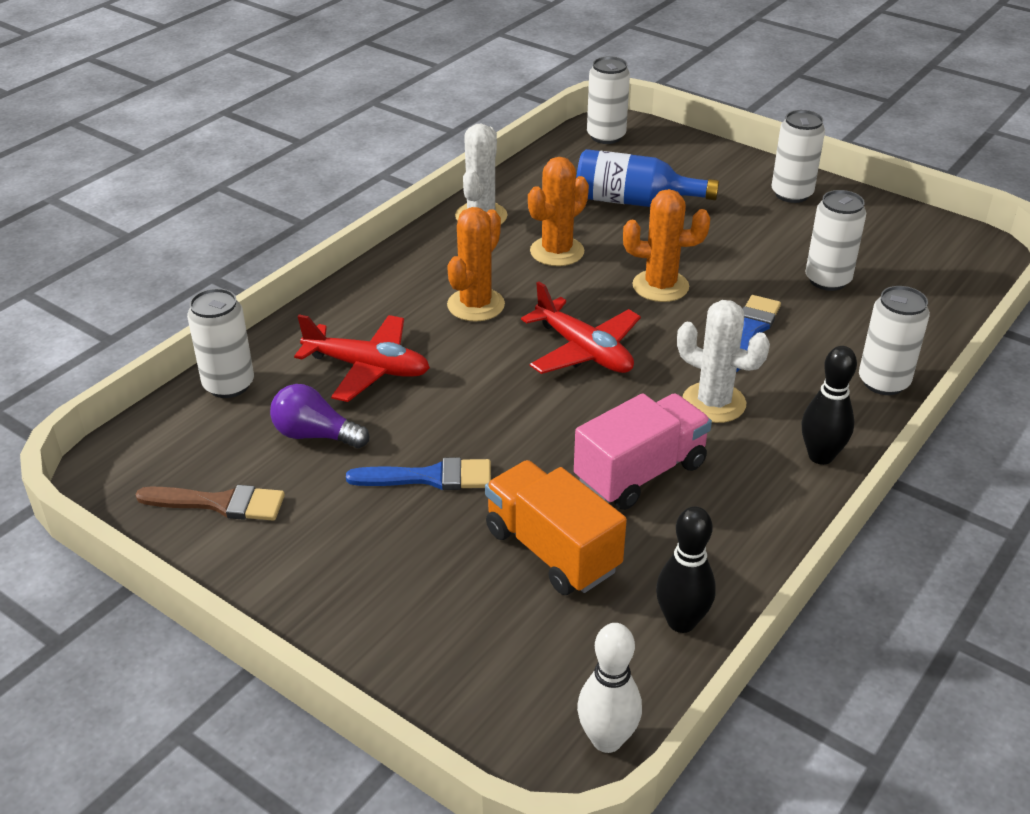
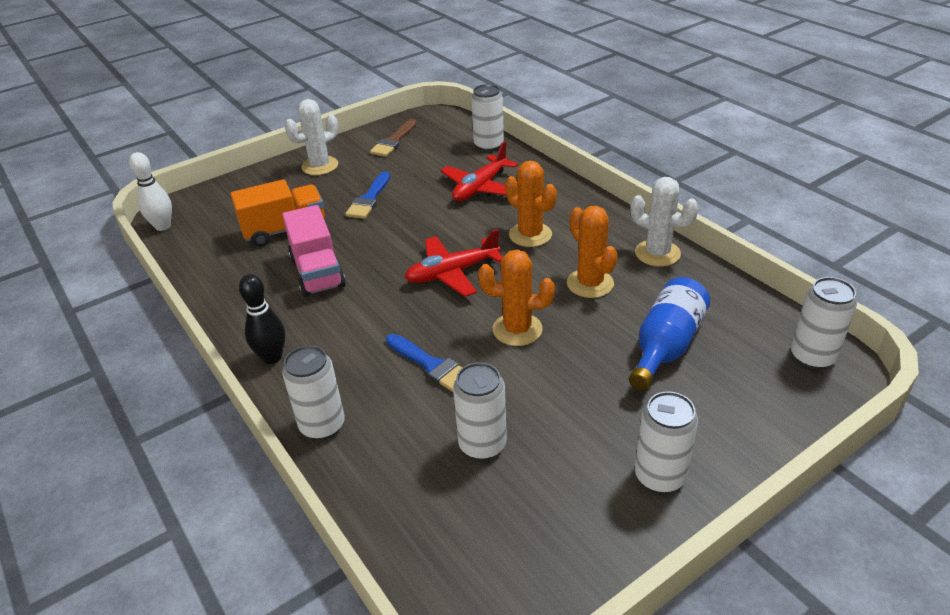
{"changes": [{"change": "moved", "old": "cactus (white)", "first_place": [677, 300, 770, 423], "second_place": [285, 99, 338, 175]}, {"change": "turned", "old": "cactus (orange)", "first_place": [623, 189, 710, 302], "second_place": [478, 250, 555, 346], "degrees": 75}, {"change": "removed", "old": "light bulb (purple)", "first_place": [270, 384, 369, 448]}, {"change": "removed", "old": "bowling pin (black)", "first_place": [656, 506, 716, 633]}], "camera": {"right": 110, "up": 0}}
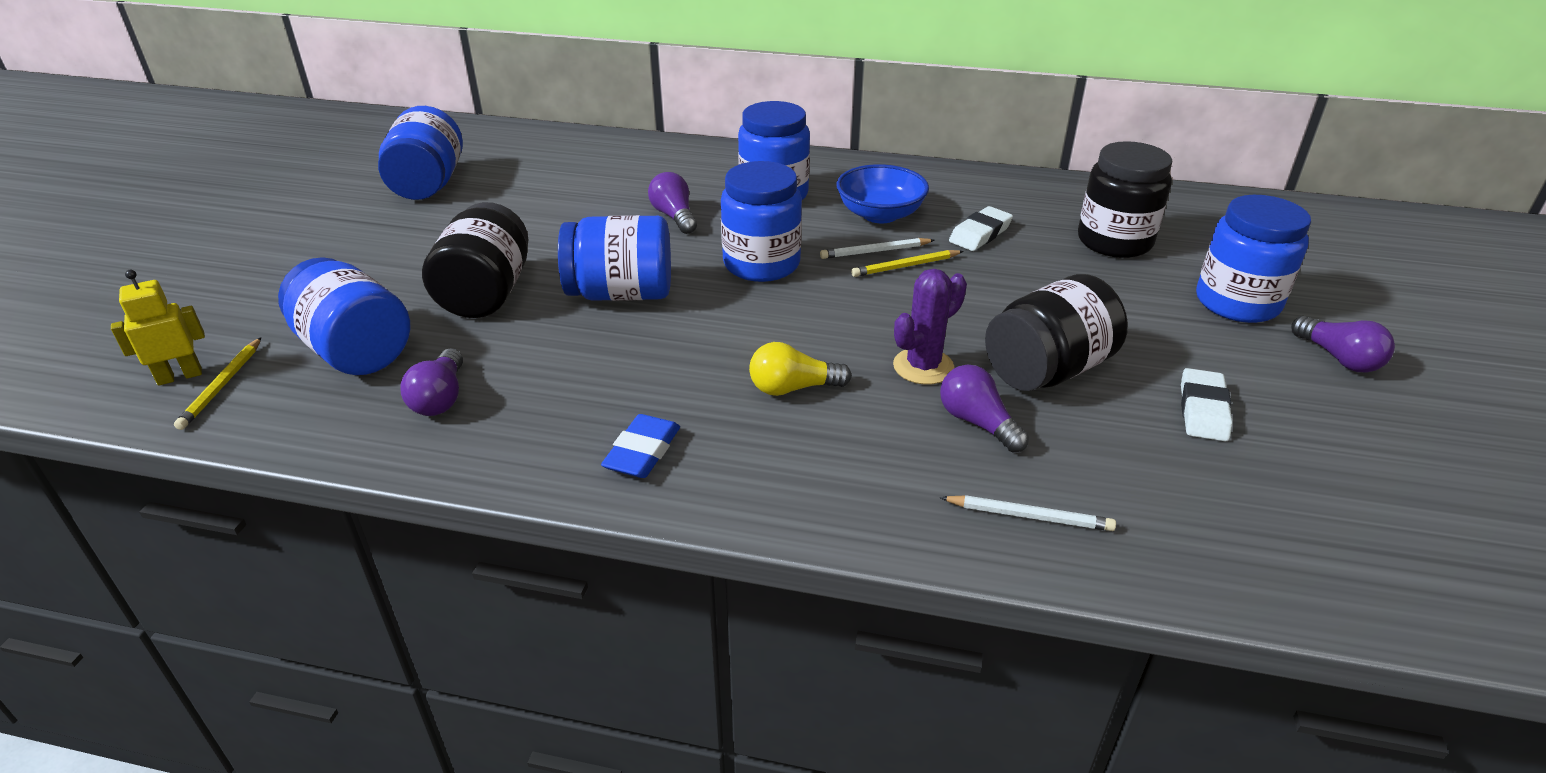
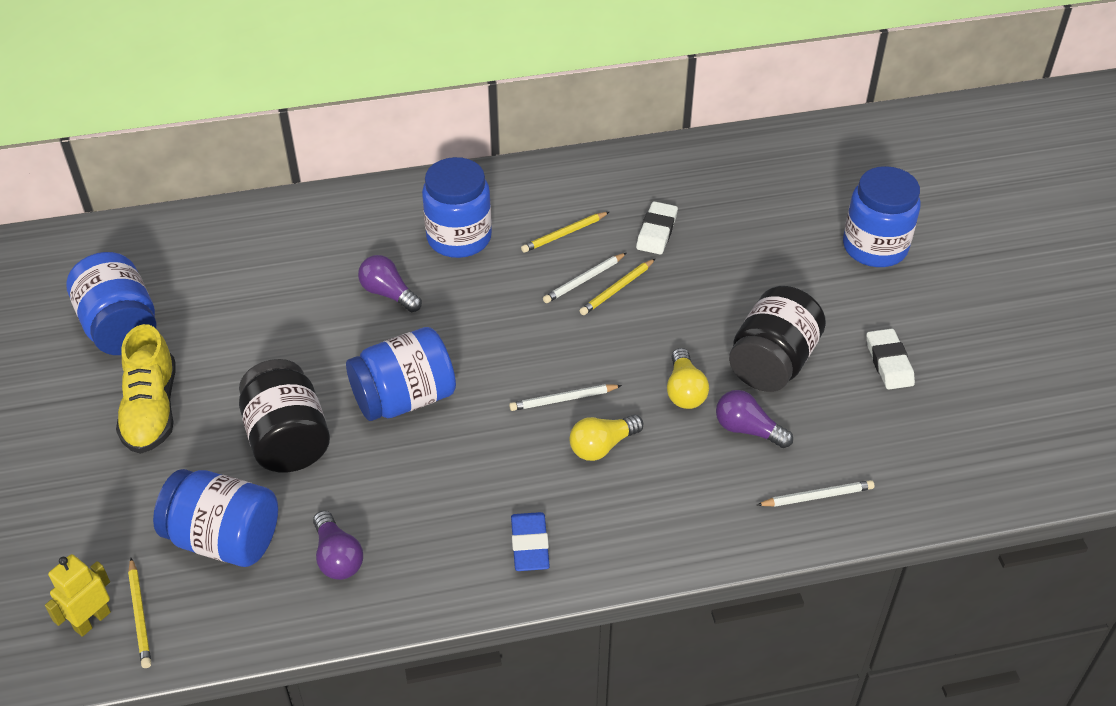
{"changes": [{"change": "added", "new": "shoe (yellow)", "second_place": [116, 324, 175, 454]}, {"change": "added", "new": "pencil (white)", "second_place": [509, 384, 622, 411]}, {"change": "replaced", "old": "bowl (blue)", "new": "pencil (yellow)", "first_place": [836, 164, 929, 223], "second_place": [521, 212, 609, 253]}, {"change": "replaced", "old": "cactus (purple)", "new": "light bulb (yellow)", "first_place": [893, 269, 967, 385], "second_place": [667, 348, 709, 409]}, {"change": "removed", "old": "jar (blue)", "first_place": [721, 161, 802, 282]}, {"change": "removed", "old": "jar (black)", "first_place": [1078, 141, 1172, 258]}, {"change": "removed", "old": "light bulb (purple)", "first_place": [1291, 316, 1395, 372]}], "camera": {"right": -25, "up": 10}}
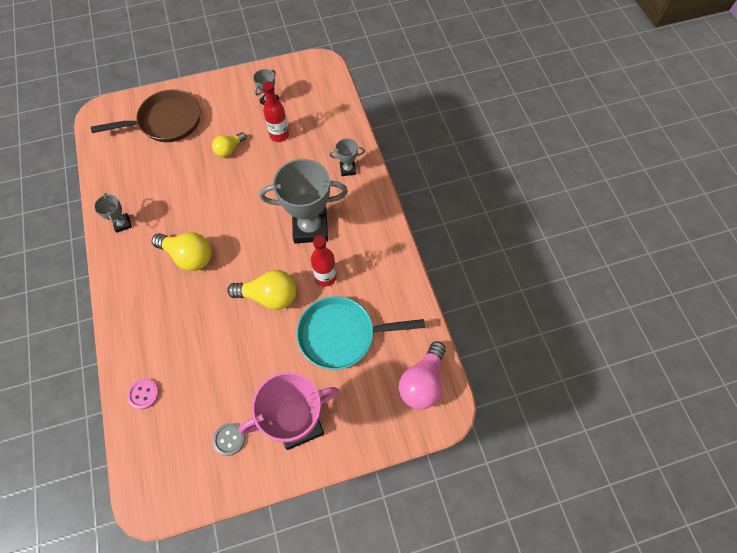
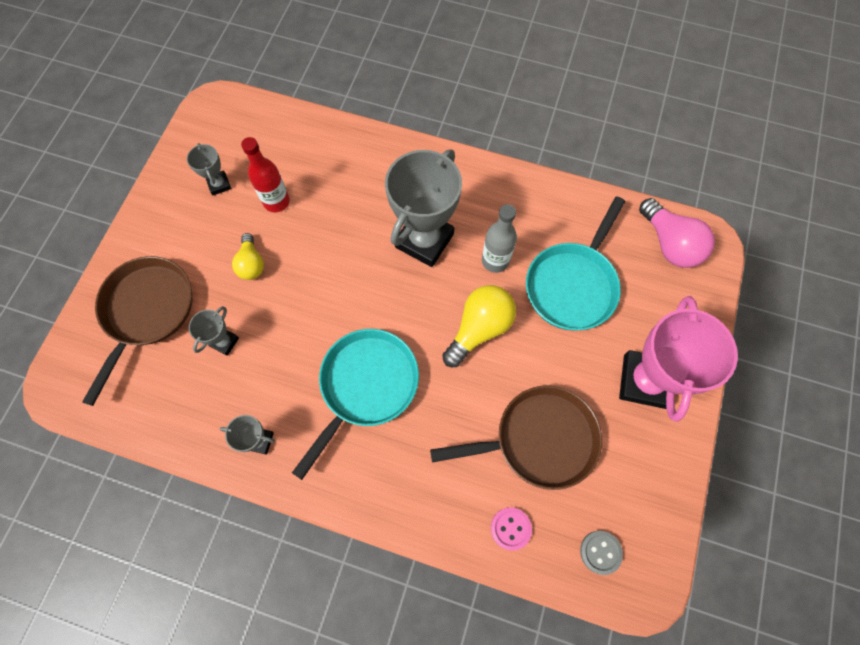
{"changes": [{"change": "moved", "old": "trophy (grey)", "first_place": [329, 138, 365, 176], "second_place": [189, 306, 239, 356]}, {"change": "replaced", "old": "light bulb (yellow)", "new": "pan (turquoise)", "first_place": [152, 232, 212, 271], "second_place": [292, 329, 419, 480]}, {"change": "added", "new": "pan (brown)", "second_place": [430, 385, 602, 490]}, {"change": "recoloured", "old": "bottle (red)", "new": "bottle (grey)", "first_place": [311, 235, 337, 286], "second_place": [482, 204, 517, 273]}, {"change": "moved", "old": "button (grey)", "first_place": [213, 423, 245, 456], "second_place": [580, 531, 623, 575]}], "camera": {"right": -55, "up": 5}}
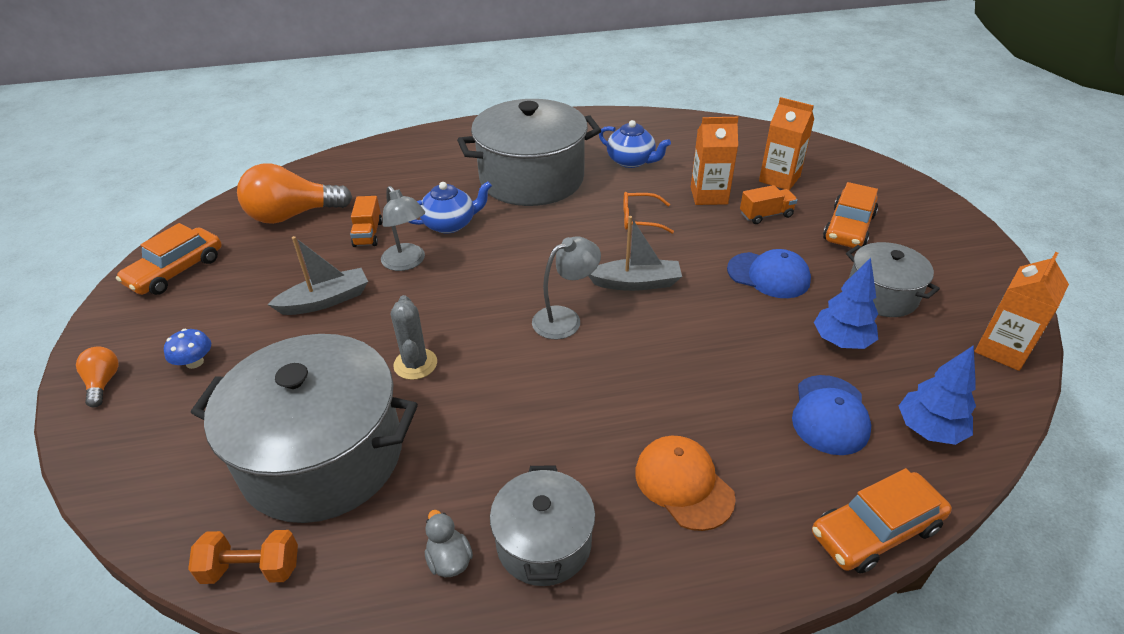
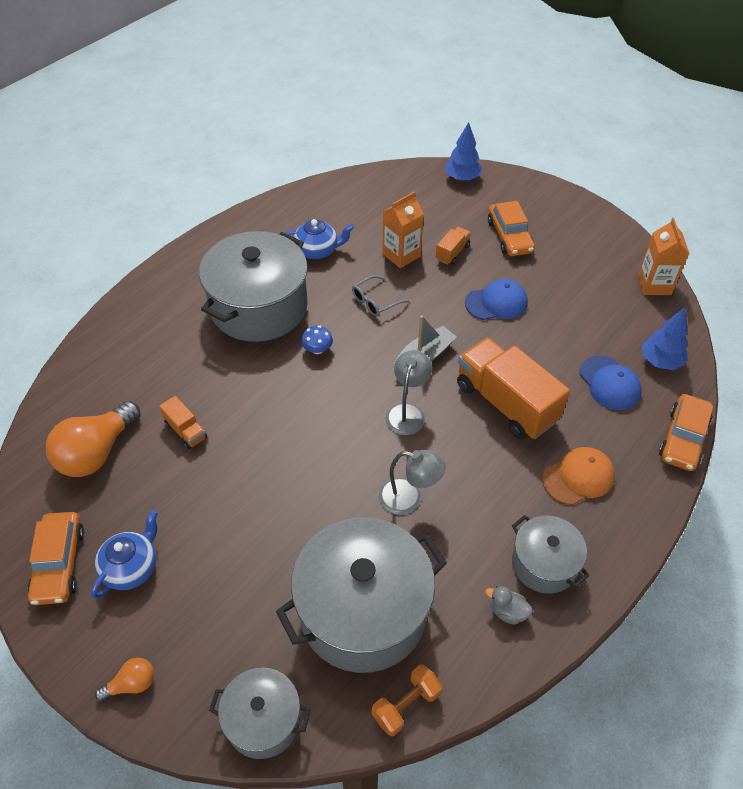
{"changes": [{"change": "moved", "old": "teapot (blue)", "first_place": [409, 181, 492, 233], "second_place": [91, 510, 158, 599]}, {"change": "turned", "old": "light bulb (orange)", "first_place": [76, 346, 118, 407], "second_place": [95, 658, 154, 701], "degrees": 120}, {"change": "moved", "old": "pot (grey)", "first_place": [846, 242, 940, 317], "second_place": [209, 668, 310, 759]}, {"change": "moved", "old": "mushroom (blue)", "first_place": [164, 329, 211, 369], "second_place": [301, 326, 333, 354]}, {"change": "recoloured", "old": "glasses (orange)", "new": "glasses (grey)", "first_place": [624, 192, 674, 234], "second_place": [352, 275, 409, 317]}, {"change": "moved", "old": "lamp (grey)", "first_place": [381, 186, 425, 271], "second_place": [379, 450, 446, 515]}, {"change": "moved", "old": "tree (blue)", "first_place": [814, 258, 878, 349], "second_place": [445, 122, 482, 181]}, {"change": "added", "new": "truck (orange)", "second_place": [457, 338, 570, 439]}, {"change": "turned", "old": "cap (orange)", "first_place": [635, 436, 736, 531], "second_place": [542, 447, 615, 505], "degrees": 135}, {"change": "removed", "old": "boat (grey)", "first_place": [267, 236, 368, 315]}, {"change": "removed", "old": "cactus (grey)", "first_place": [391, 295, 437, 380]}, {"change": "removed", "old": "carton (orange)", "first_place": [759, 97, 814, 190]}], "camera": {"right": -40, "up": 10}}
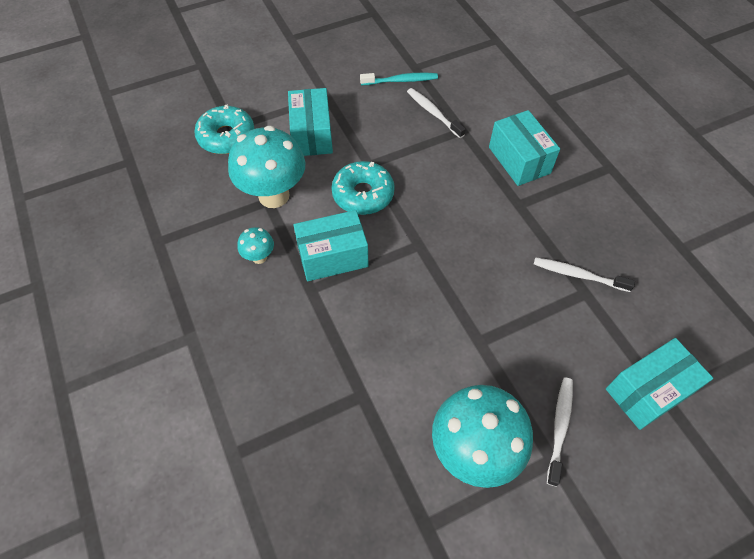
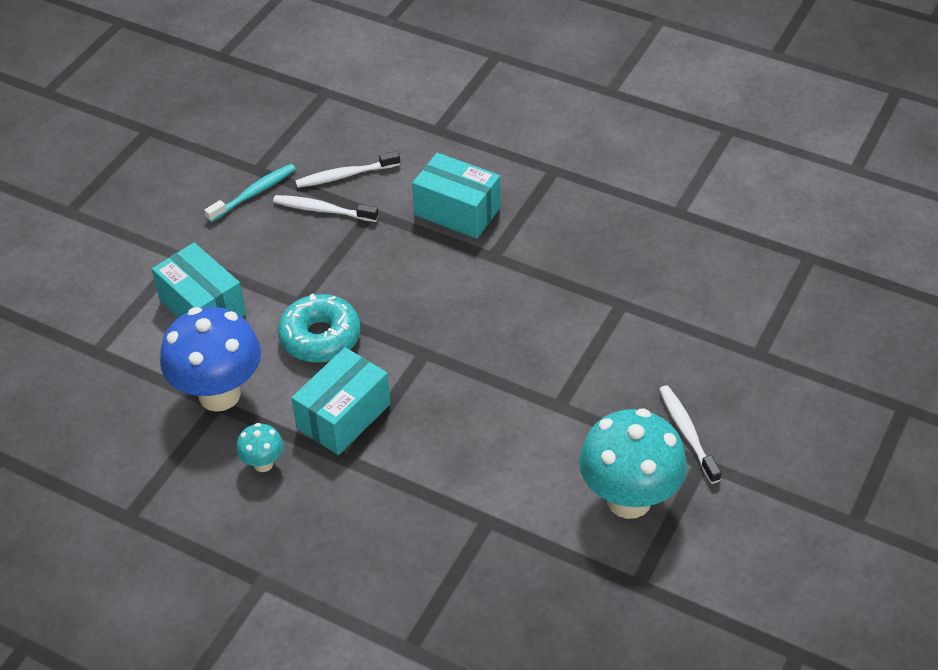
{"changes": [{"change": "recoloured", "old": "mushroom (turquoise)", "new": "mushroom (blue)", "first_place": [228, 126, 306, 208], "second_place": [160, 307, 261, 412]}, {"change": "moved", "old": "toothbrush (white)", "first_place": [534, 257, 635, 292], "second_place": [295, 151, 400, 188]}, {"change": "removed", "old": "donut (turquoise)", "first_place": [194, 104, 255, 154]}, {"change": "removed", "old": "box (turquoise)", "first_place": [606, 338, 713, 430]}], "camera": {"right": -35, "up": -10}}
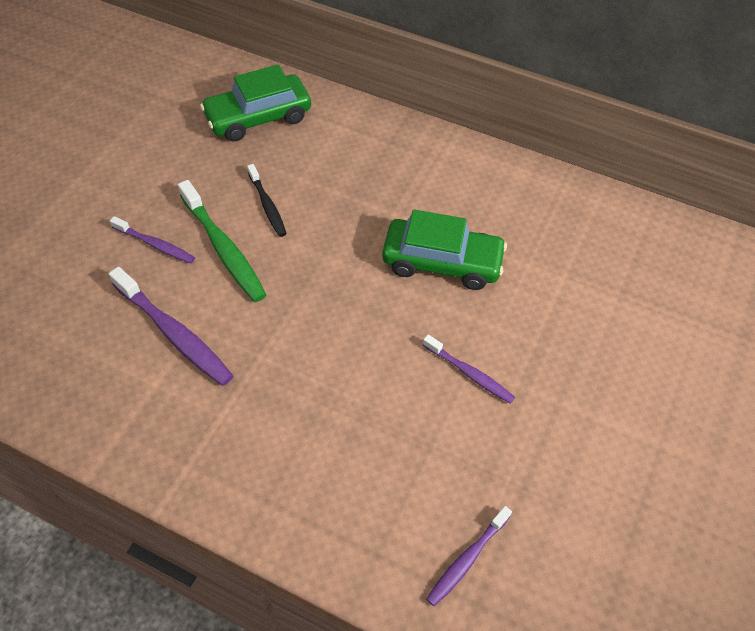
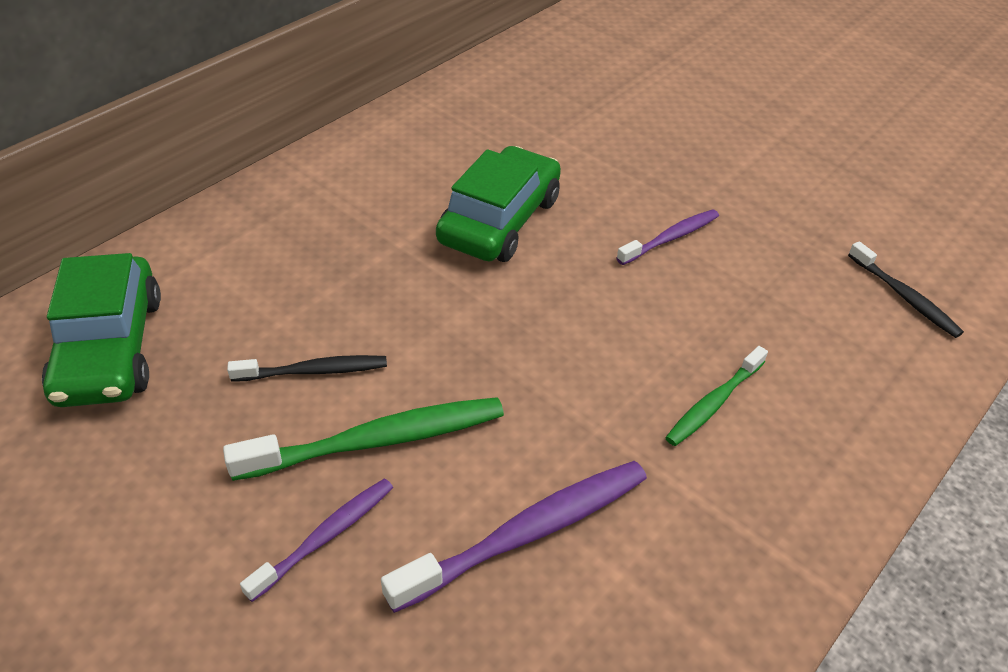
{"changes": [{"change": "added", "new": "toothbrush (green)", "second_place": [665, 346, 768, 446]}, {"change": "recoloured", "old": "toothbrush (purple)", "new": "toothbrush (black)", "first_place": [426, 506, 512, 607], "second_place": [848, 241, 964, 338]}], "camera": {"right": -75, "up": -10}}
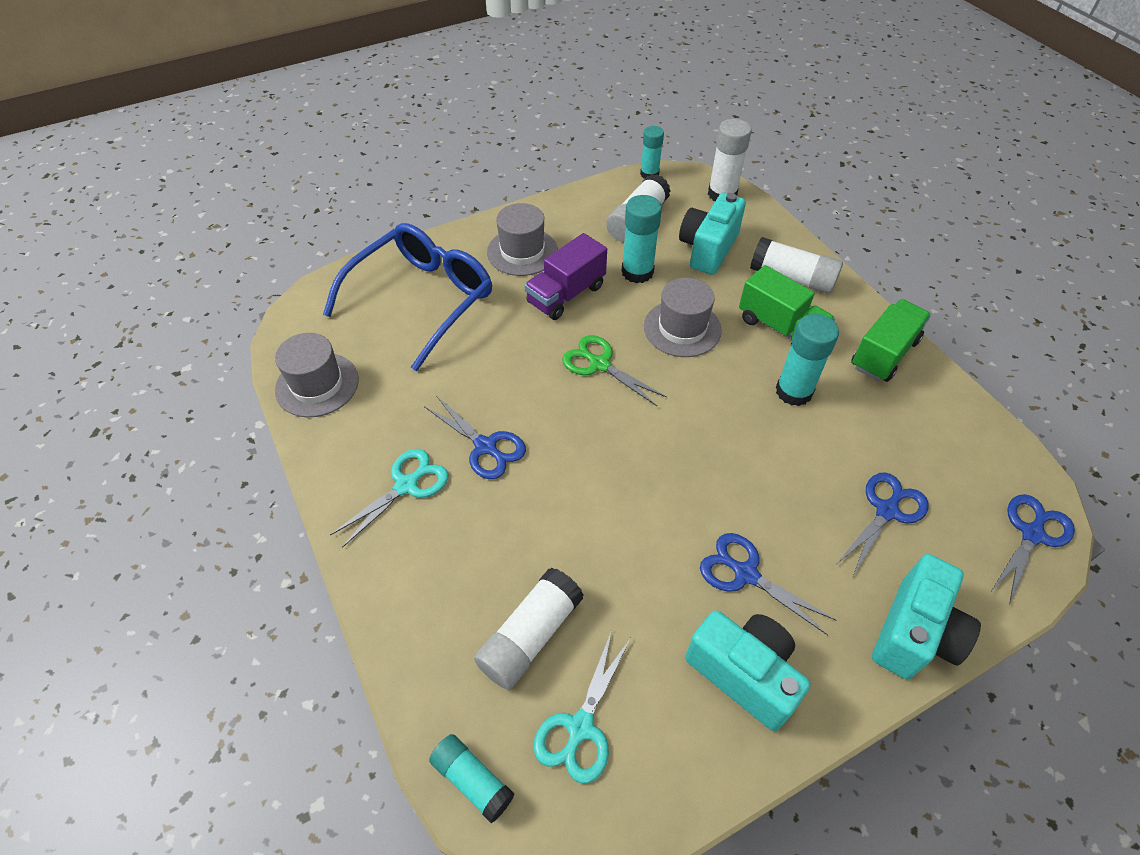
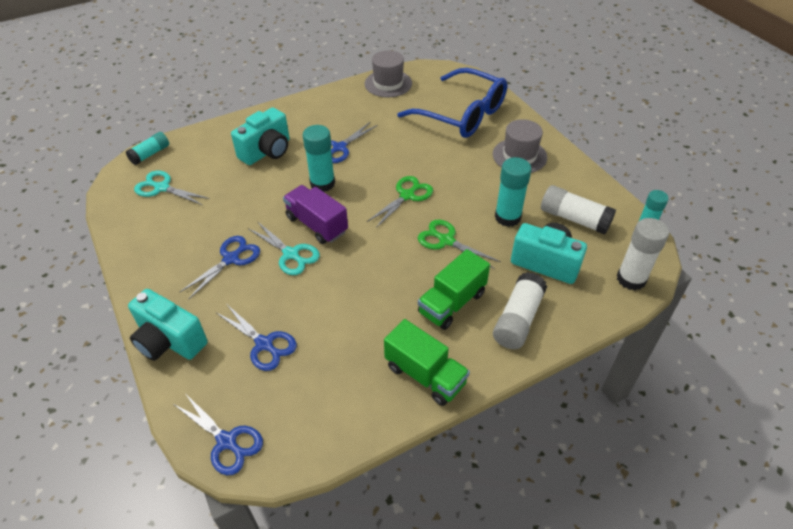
{"changes": [{"change": "moved", "old": "camera (turquoise)", "first_place": [685, 610, 810, 731], "second_place": [231, 107, 289, 165]}, {"change": "moved", "old": "scissors (turquoise)", "first_place": [330, 449, 449, 548], "second_place": [249, 221, 320, 275]}, {"change": "moved", "old": "truck (purple)", "first_place": [524, 233, 607, 320], "second_place": [283, 185, 348, 244]}, {"change": "moved", "old": "glue stick (turquoise)", "first_place": [776, 314, 839, 406], "second_place": [303, 125, 335, 192]}, {"change": "replaced", "old": "hat (grey)", "new": "scissors (green)", "first_place": [644, 278, 722, 357], "second_place": [418, 220, 501, 269]}, {"change": "removed", "old": "glue stick (white)", "first_place": [474, 567, 584, 690]}], "camera": {"right": 90, "up": -5}}
